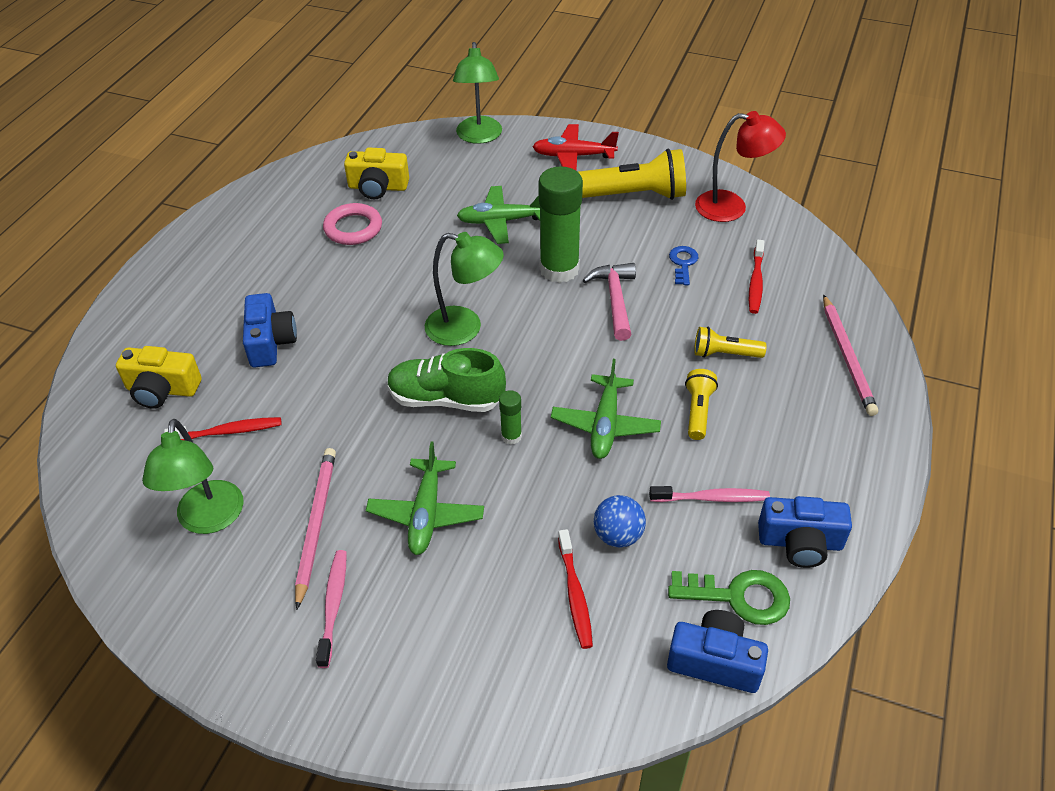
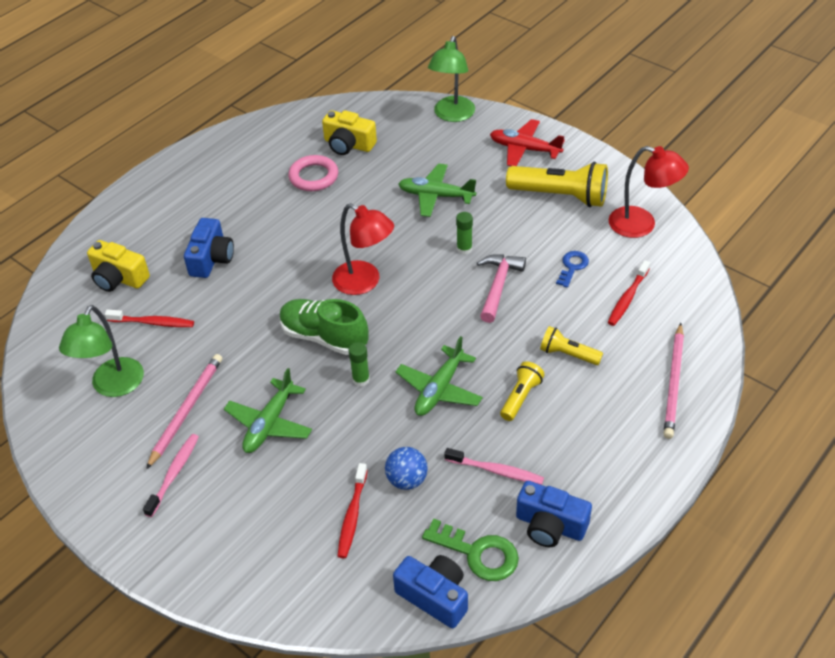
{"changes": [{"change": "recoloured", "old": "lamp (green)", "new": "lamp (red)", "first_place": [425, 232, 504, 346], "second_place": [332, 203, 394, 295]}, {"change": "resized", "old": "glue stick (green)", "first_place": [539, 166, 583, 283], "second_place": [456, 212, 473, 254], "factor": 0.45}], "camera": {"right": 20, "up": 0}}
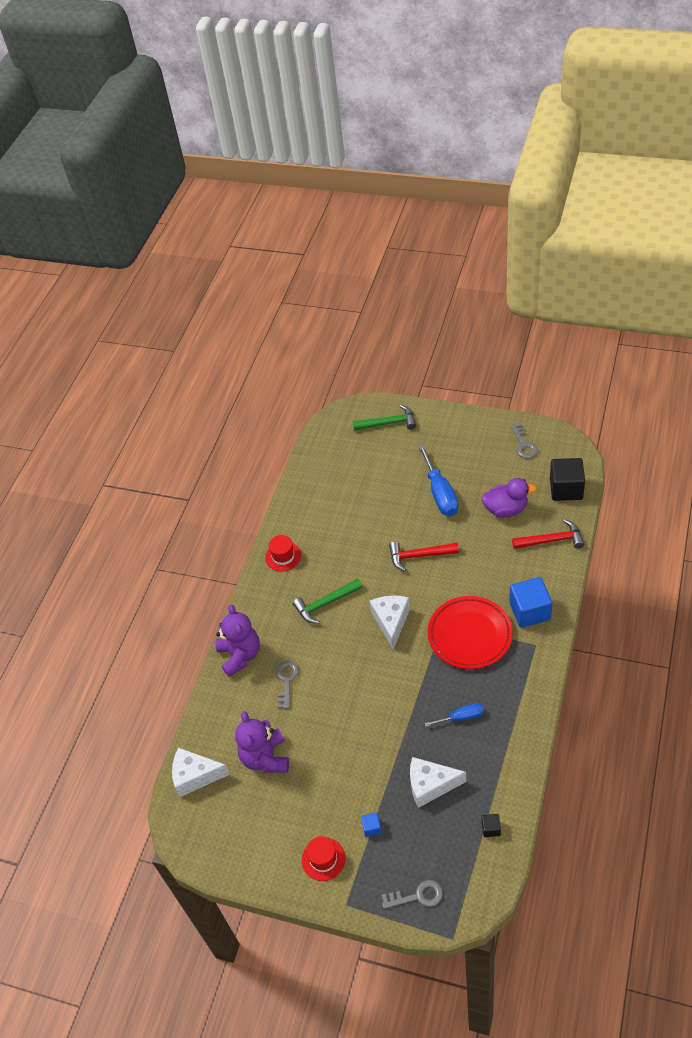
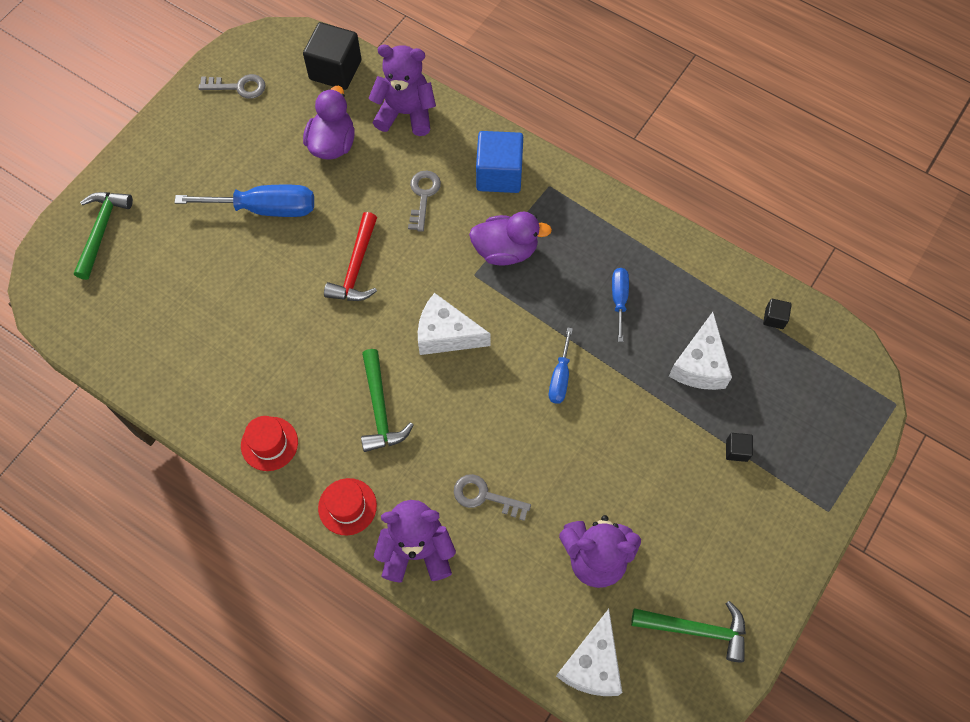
{"changes": [{"change": "moved", "old": "hat (red)", "first_place": [302, 836, 346, 881], "second_place": [318, 478, 377, 535]}, {"change": "replaced", "old": "hammer (red)", "new": "teddy bear (purple)", "first_place": [512, 519, 584, 549], "second_place": [368, 45, 436, 136]}, {"change": "moved", "old": "key (grey)", "first_place": [382, 880, 443, 909], "second_place": [408, 171, 441, 232]}, {"change": "replaced", "old": "plate (red)", "new": "duck (purple)", "first_place": [428, 596, 513, 669], "second_place": [469, 212, 552, 266]}, {"change": "added", "new": "screwdriver (blue)", "second_place": [549, 327, 573, 404]}, {"change": "added", "new": "hammer (green)", "second_place": [631, 601, 746, 662]}, {"change": "recoloured", "old": "cube (blue)", "new": "cube (black)", "first_place": [361, 812, 382, 837], "second_place": [726, 433, 753, 462]}], "camera": {"right": -80, "up": 15}}
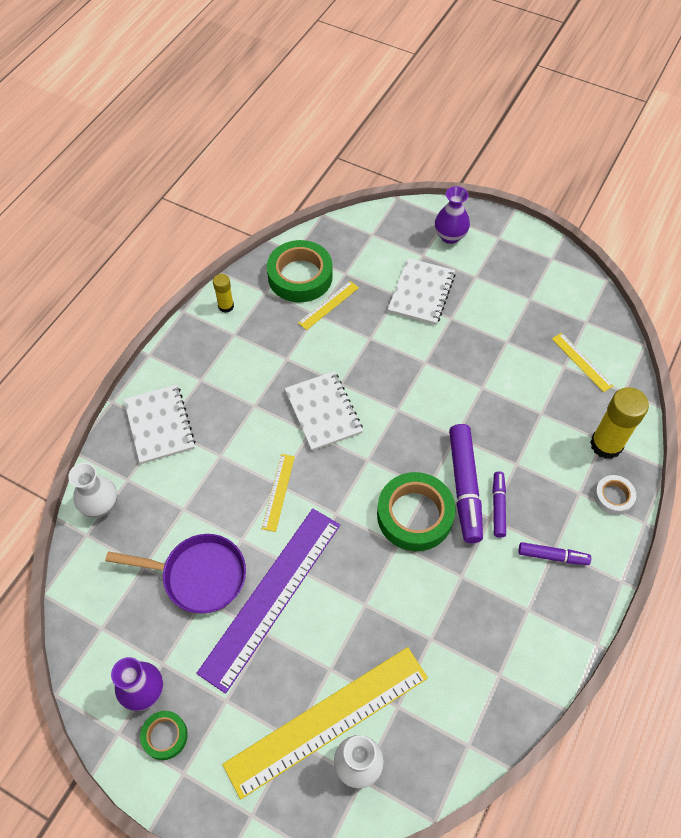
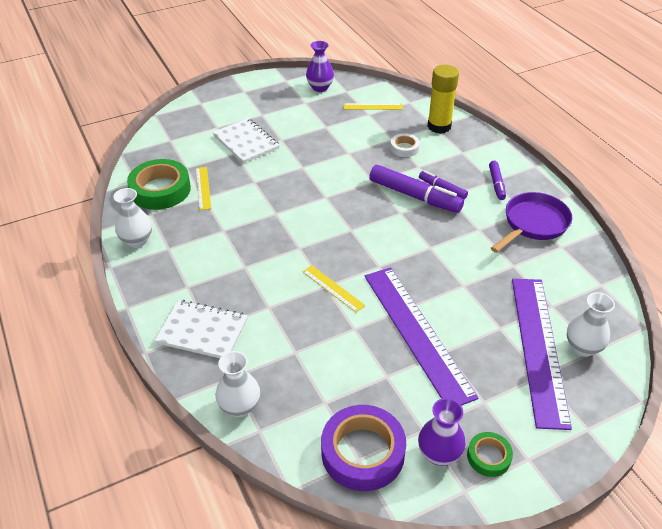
{"changes": [{"change": "replaced", "old": "glue stick (yellow)", "new": "vase (white)", "first_place": [213, 274, 234, 313], "second_place": [113, 188, 152, 248]}, {"change": "moved", "old": "vase (purple)", "first_place": [435, 186, 470, 244], "second_place": [306, 41, 334, 92]}, {"change": "added", "new": "tape (purple)", "second_place": [321, 405, 406, 491]}, {"change": "moved", "old": "tape (white)", "first_place": [594, 475, 636, 515], "second_place": [390, 133, 420, 157]}, {"change": "turned", "old": "marker (purple)", "first_place": [519, 542, 591, 565], "second_place": [489, 161, 506, 200], "degrees": 135}, {"change": "moved", "old": "pan (purple)", "first_place": [105, 534, 246, 613], "second_place": [491, 192, 572, 253]}, {"change": "recoloured", "old": "ruler (yellow)", "new": "ruler (purple)", "first_place": [222, 647, 428, 800], "second_place": [512, 279, 572, 430]}, {"change": "removed", "old": "notebook (white)", "first_place": [285, 371, 363, 451]}, {"change": "removed", "old": "tape (green)", "first_place": [377, 472, 456, 551]}], "camera": {"right": -55, "up": -15}}
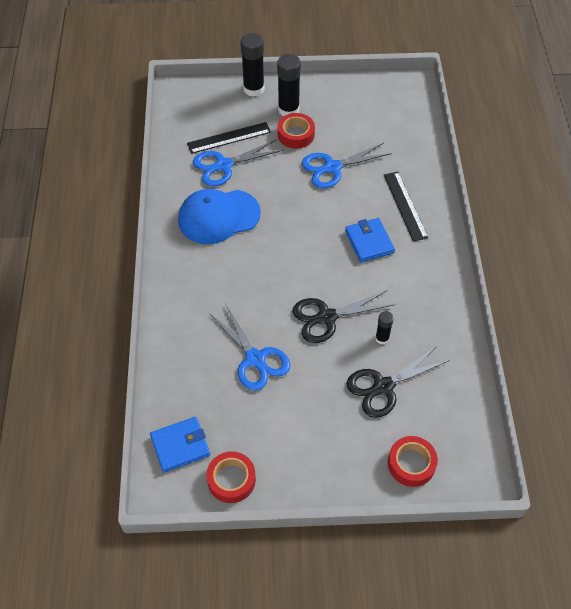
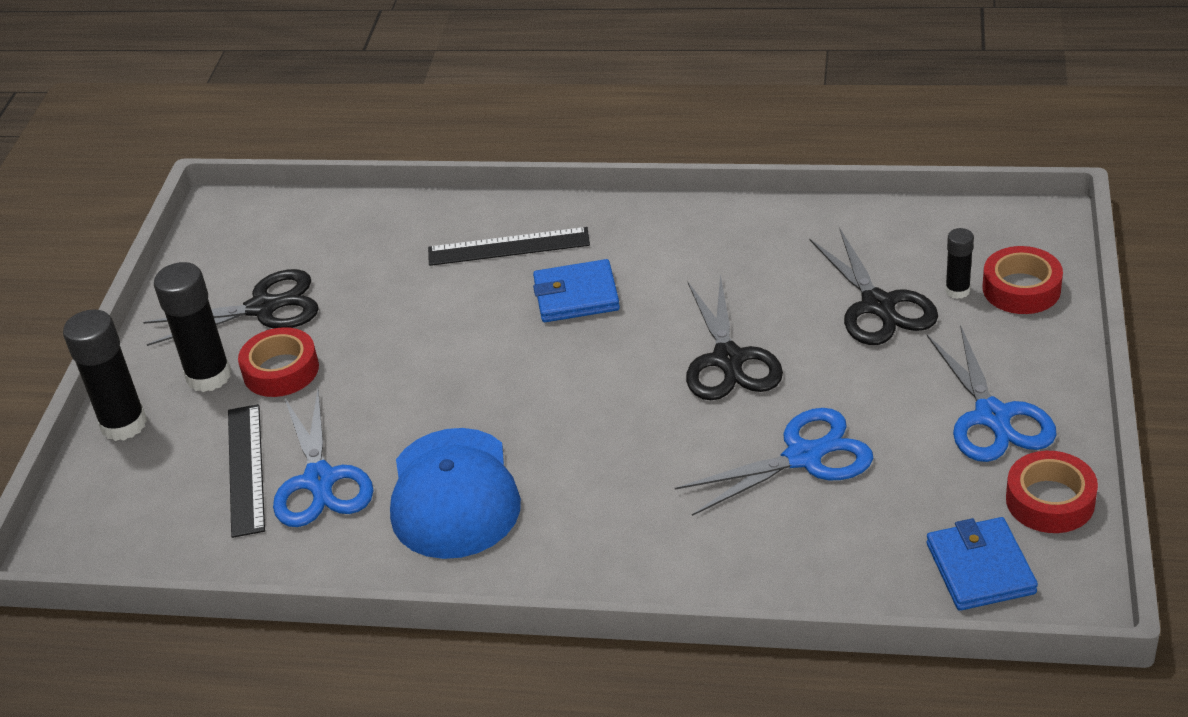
{"changes": [{"change": "added", "new": "scissors (black)", "second_place": [143, 269, 319, 346]}, {"change": "moved", "old": "scissors (blue)", "first_place": [302, 143, 392, 189], "second_place": [927, 325, 1057, 462]}, {"change": "moved", "old": "glue stick (black)", "first_place": [375, 311, 394, 345], "second_place": [945, 228, 974, 299]}], "camera": {"right": -75, "up": -15}}
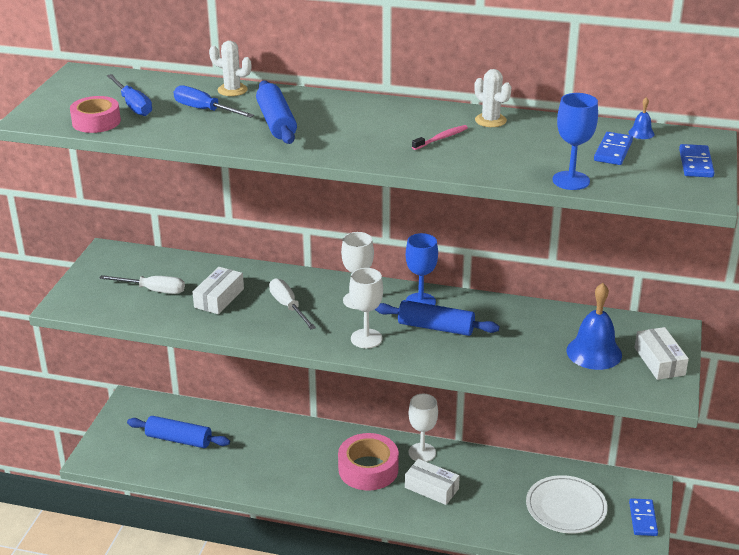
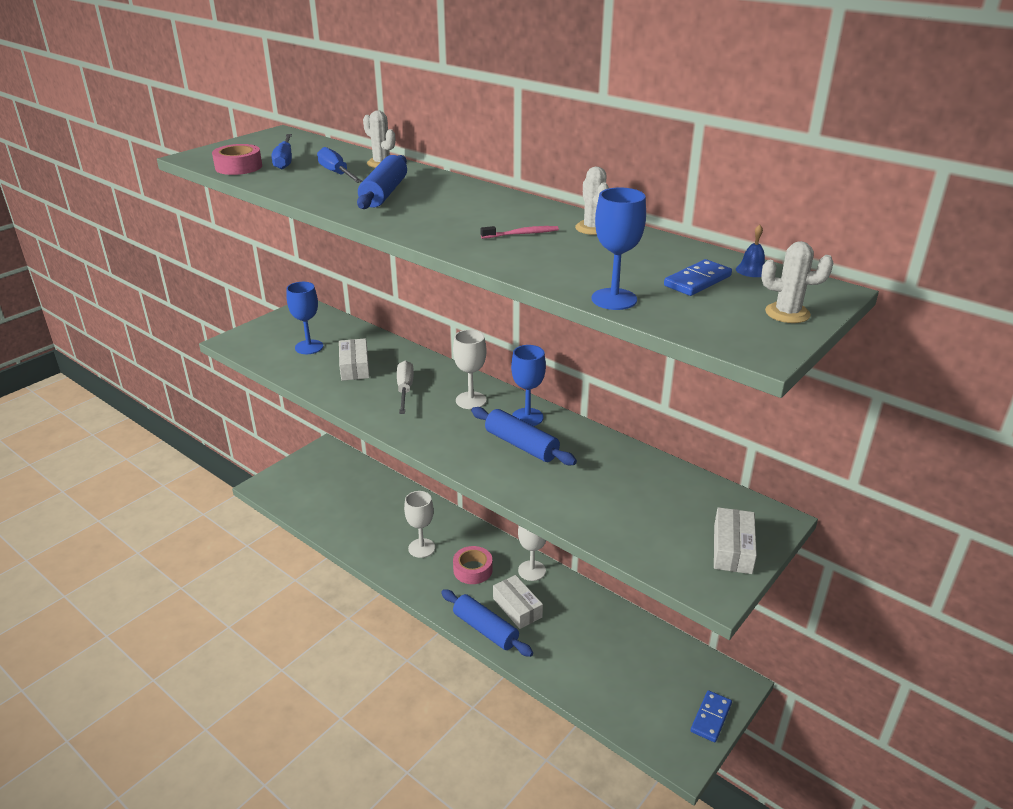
{"changes": [{"change": "replaced", "old": "screwdriver (white)", "new": "goblet (blue)", "first_place": [99, 275, 185, 294], "second_place": [286, 282, 323, 354]}, {"change": "turned", "old": "box (white)", "first_place": [193, 267, 244, 314], "second_place": [339, 338, 370, 381], "degrees": -60}, {"change": "moved", "old": "goblet (white)", "first_place": [349, 268, 383, 348], "second_place": [404, 491, 435, 558]}, {"change": "moved", "old": "rolling pin (blue)", "first_place": [127, 416, 230, 448], "second_place": [441, 589, 533, 657]}, {"change": "resized", "old": "tape (pink)", "first_place": [338, 433, 399, 491], "second_place": [453, 546, 493, 584], "factor": 0.66}, {"change": "replaced", "old": "domino (blue)", "new": "cactus (white)", "first_place": [679, 144, 715, 178], "second_place": [761, 241, 833, 323]}, {"change": "removed", "old": "plate (white)", "first_place": [526, 475, 608, 533]}, {"change": "removed", "old": "bell (blue)", "first_place": [566, 283, 622, 370]}], "camera": {"right": 25, "up": 0}}
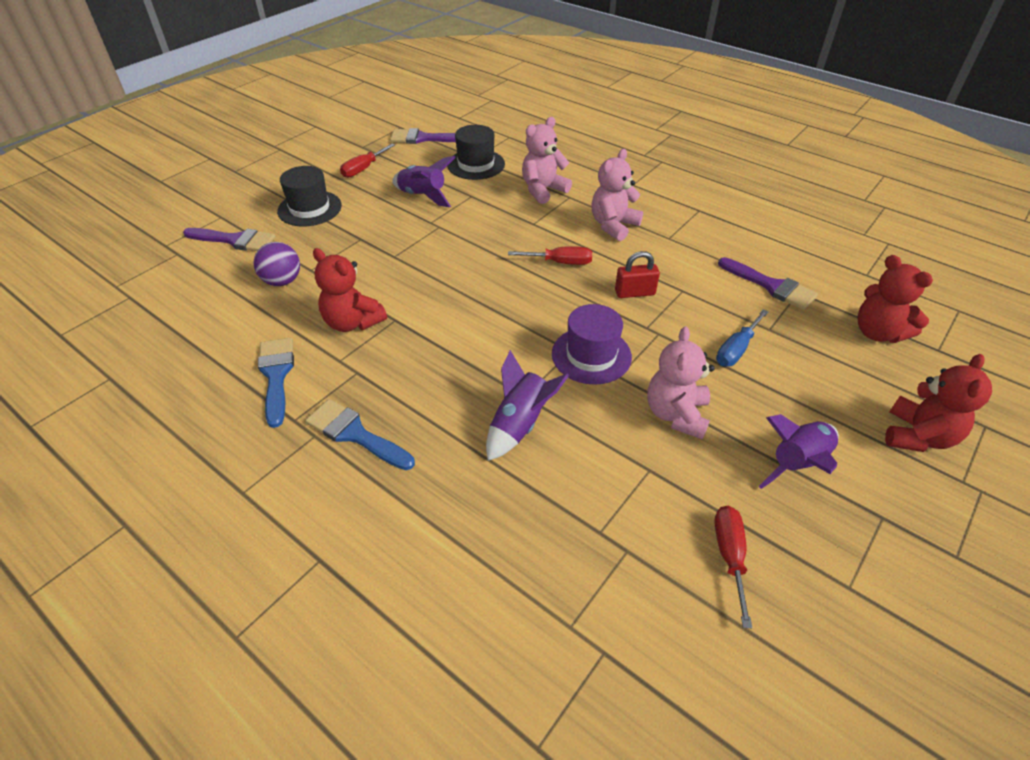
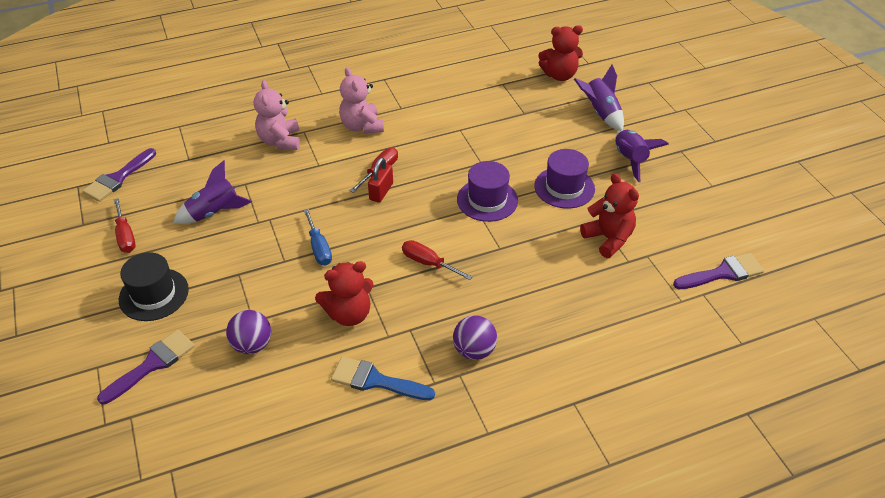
{"changes": [{"change": "moved", "old": "screwdriver (blue)", "first_place": [716, 309, 768, 367], "second_place": [303, 209, 332, 265]}, {"change": "moved", "old": "padlock (red)", "first_place": [615, 251, 660, 298], "second_place": [368, 158, 393, 203]}, {"change": "moved", "old": "screwdriver (red)", "first_place": [714, 506, 752, 628], "second_place": [402, 240, 473, 280]}, {"change": "replaced", "old": "brush (blue)", "new": "ball (purple)", "first_place": [305, 399, 415, 470], "second_place": [453, 315, 497, 360]}, {"change": "replaced", "old": "teddy bear (pink)", "new": "hat (purple)", "first_place": [647, 327, 715, 439], "second_place": [534, 149, 595, 209]}, {"change": "moved", "old": "rocket (purple)", "first_place": [486, 350, 569, 461], "second_place": [574, 65, 624, 131]}, {"change": "moved", "old": "teddy bear (red)", "first_place": [885, 354, 992, 452], "second_place": [580, 173, 639, 258]}, {"change": "moved", "old": "brush (purple)", "first_place": [718, 257, 818, 310], "second_place": [673, 253, 764, 289]}, {"change": "removed", "old": "hat (black)", "first_place": [447, 125, 505, 180]}], "camera": {"right": -60, "up": 0}}
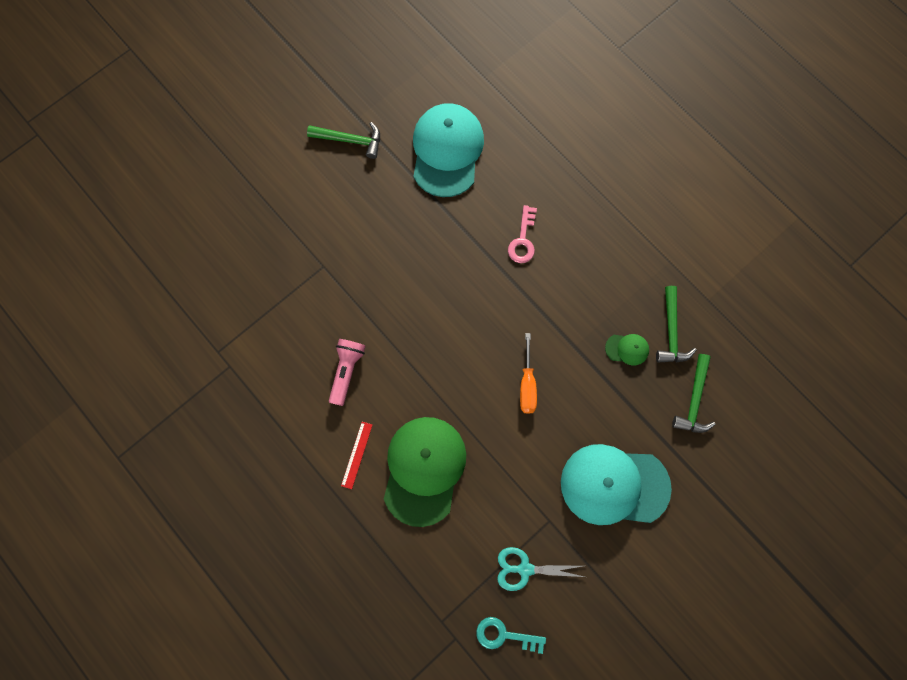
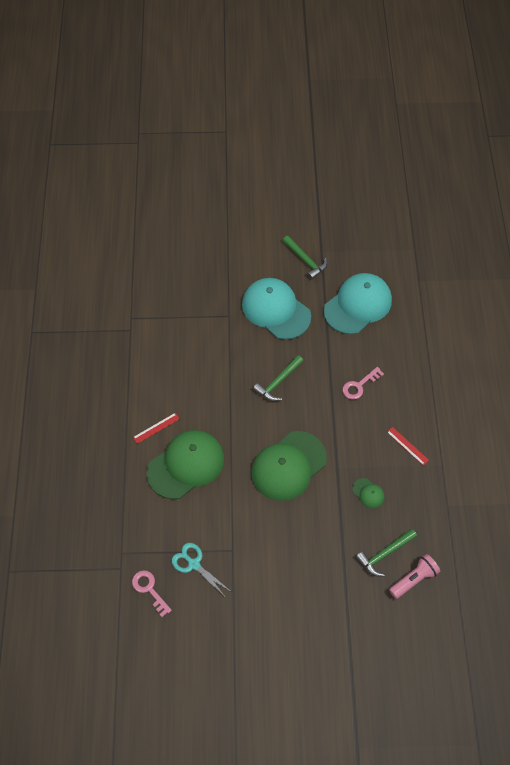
{"changes": [{"change": "recoloured", "old": "key (turquoise)", "new": "key (pink)", "first_place": [476, 617, 546, 654], "second_place": [132, 570, 172, 617]}, {"change": "moved", "old": "cap (turquoise)", "first_place": [561, 444, 672, 525], "second_place": [242, 278, 311, 340]}, {"change": "replaced", "old": "screwdriver (orange)", "new": "cap (green)", "first_place": [520, 333, 537, 413], "second_place": [251, 431, 327, 501]}, {"change": "moved", "old": "hammer (green)", "first_place": [656, 286, 697, 362], "second_place": [253, 355, 303, 401]}, {"change": "added", "new": "ruler (red)", "second_place": [387, 427, 429, 466]}, {"change": "moved", "old": "flashlight (pink)", "first_place": [329, 339, 366, 406], "second_place": [389, 554, 440, 599]}], "camera": {"right": 40, "up": -15}}
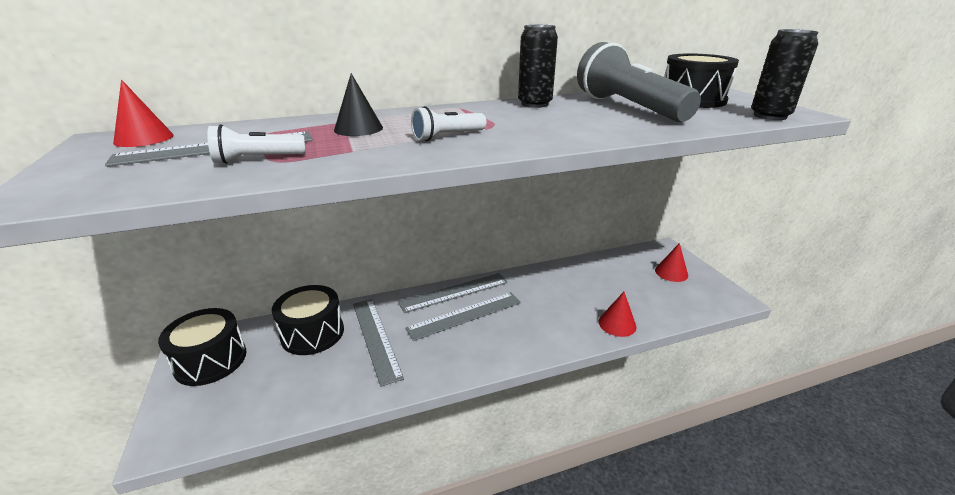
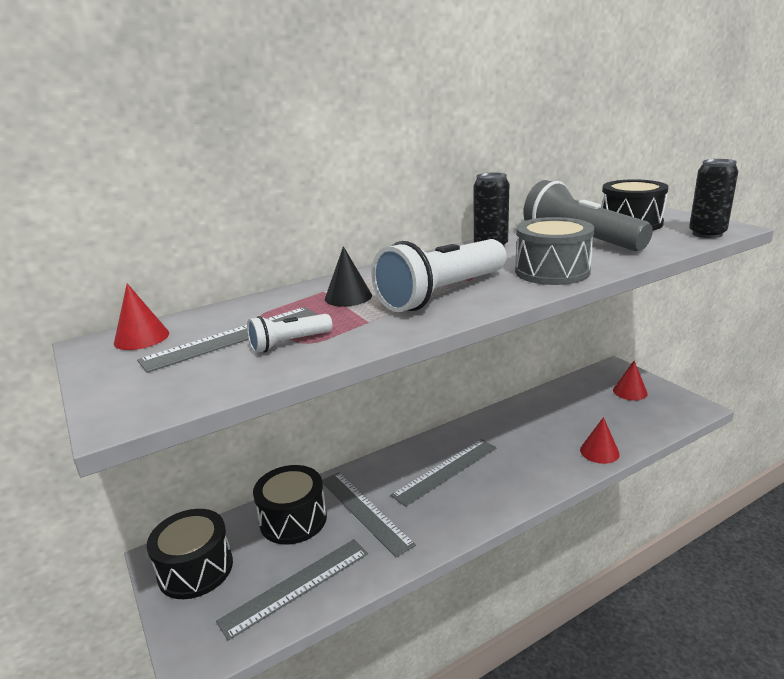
{"changes": [{"change": "moved", "old": "ruler (grey)", "first_place": [398, 273, 508, 313], "second_place": [216, 539, 368, 641]}, {"change": "resized", "old": "flashlight (white)", "first_place": [411, 106, 486, 141], "second_place": [371, 239, 507, 312], "factor": 2.11}, {"change": "added", "new": "drum (grey)", "second_place": [515, 217, 594, 285]}], "camera": {"right": -10, "up": -5}}
